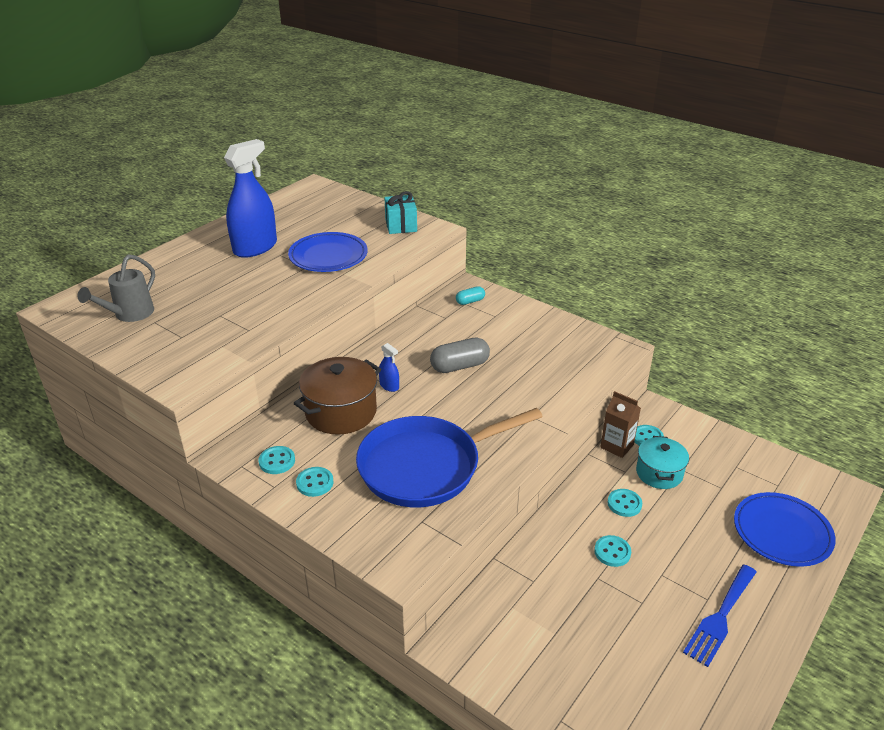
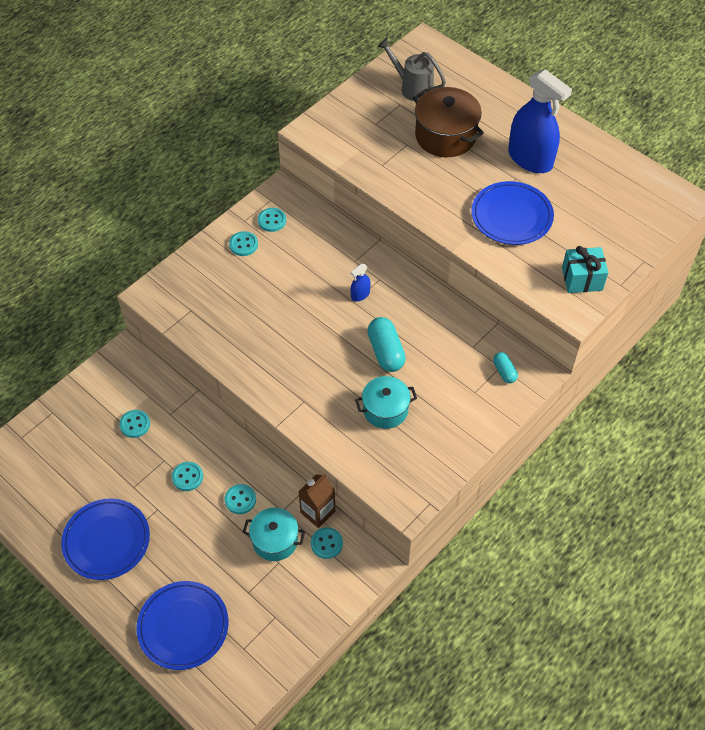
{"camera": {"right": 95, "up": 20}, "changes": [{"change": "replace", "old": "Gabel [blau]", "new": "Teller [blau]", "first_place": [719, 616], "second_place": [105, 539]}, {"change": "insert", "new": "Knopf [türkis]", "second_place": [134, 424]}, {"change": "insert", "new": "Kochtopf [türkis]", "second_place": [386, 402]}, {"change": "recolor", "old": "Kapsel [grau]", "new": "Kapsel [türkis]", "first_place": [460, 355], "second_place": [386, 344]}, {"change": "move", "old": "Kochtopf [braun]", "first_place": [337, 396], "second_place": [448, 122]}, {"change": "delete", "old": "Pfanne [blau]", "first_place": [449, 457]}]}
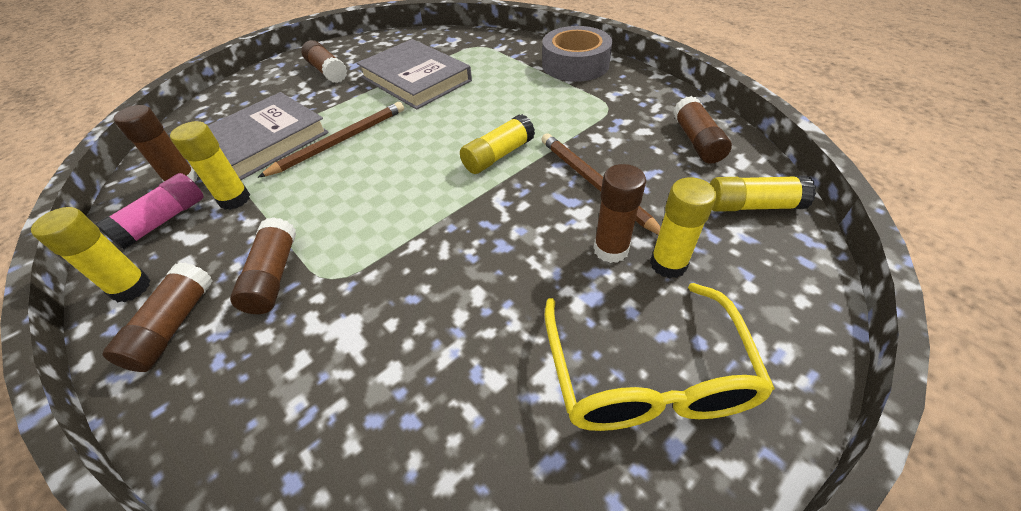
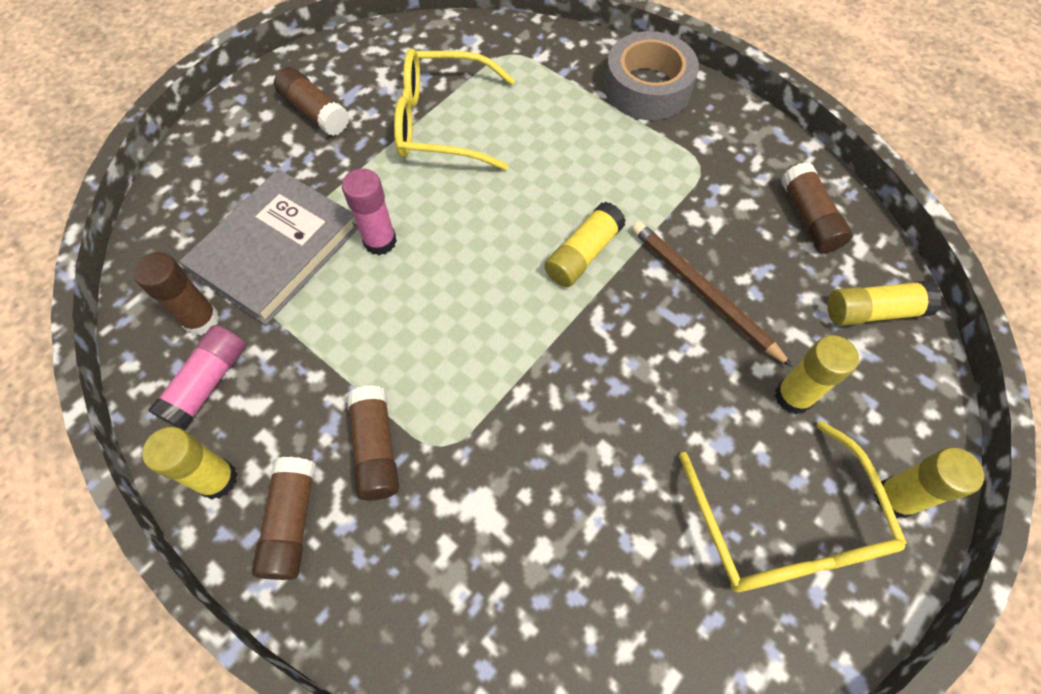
{"camera": {"right": -10, "up": 15}, "changes": [{"change": "replace", "old": "Bleistift [braun]", "new": "Klebestift [rosa]", "first_place": [331, 140], "second_place": [369, 211]}, {"change": "replace", "old": "Buch [grau]", "new": "Brille [gelb]", "first_place": [414, 74], "second_place": [454, 110]}, {"change": "move", "old": "Klebestift [gelb]", "first_place": [210, 165], "second_place": [929, 482]}, {"change": "delete", "old": "Klebestift [braun]", "first_place": [619, 213]}]}
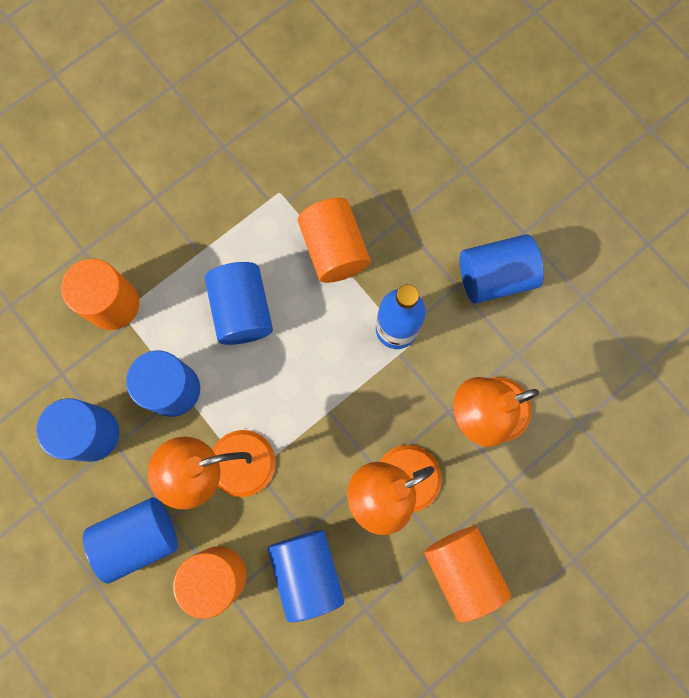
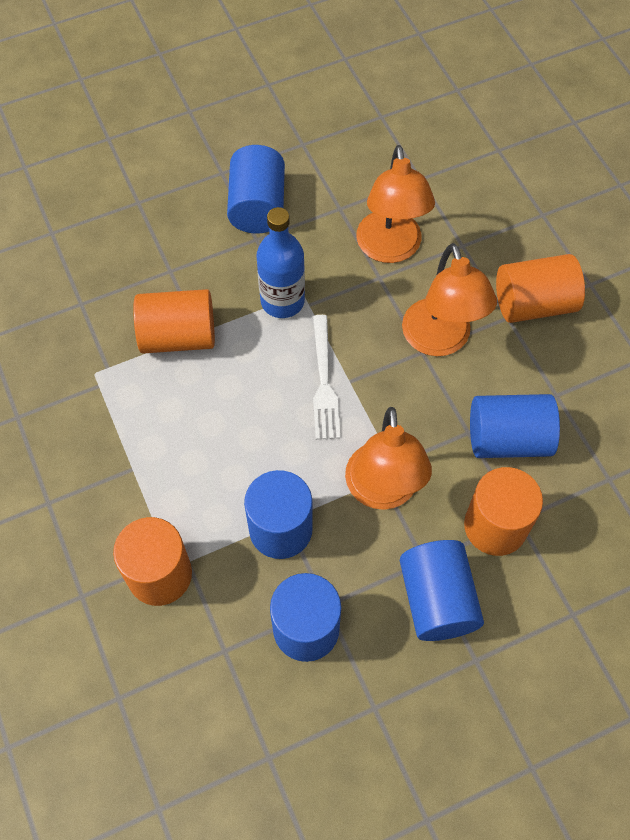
{"camera": {"right": -75, "up": -15}, "changes": [{"change": "insert", "new": "Gabel [weiß]", "second_place": [326, 377]}, {"change": "delete", "old": "Vollzylinder [blau]", "first_place": [239, 303]}]}
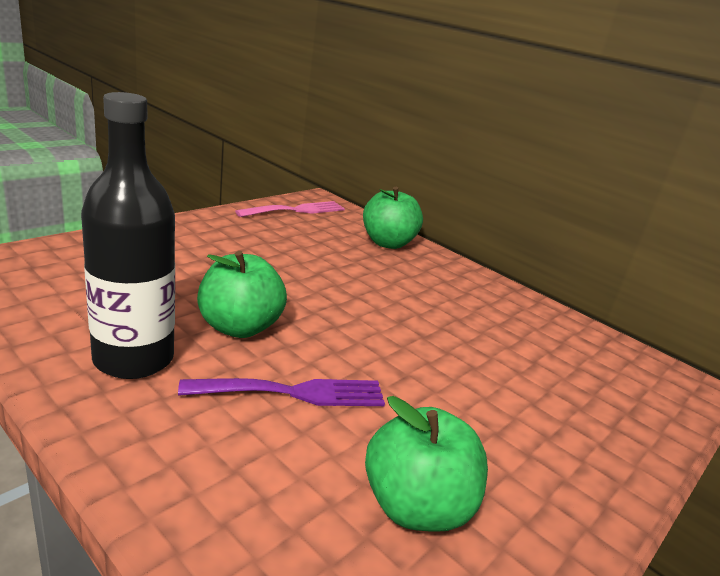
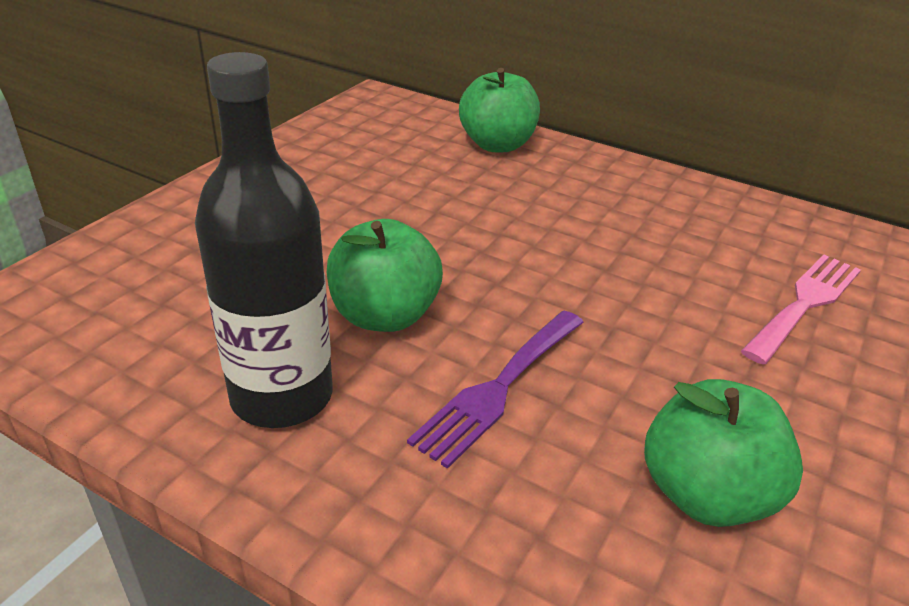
{"camera": {"right": -10, "up": 10}, "changes": [{"change": "rotate", "old": "Gabel [lila]", "first_place": [281, 392], "second_place": [495, 390], "degrees": 150}, {"change": "move", "old": "Gabel [rosa]", "first_place": [290, 209], "second_place": [801, 310]}]}
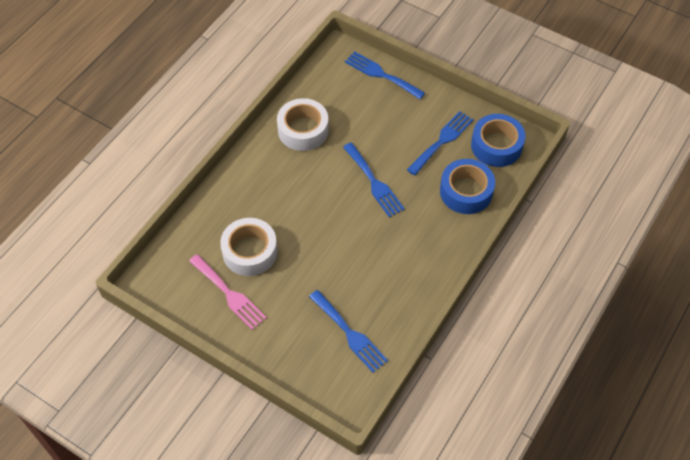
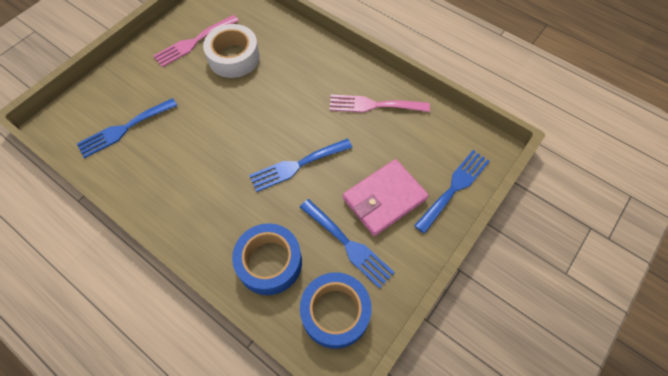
{"camera": {"right": 95, "up": 5}, "changes": [{"change": "replace", "old": "Klebeband [weiß]", "new": "Gabel [rosa]", "first_place": [303, 124], "second_place": [379, 103]}, {"change": "insert", "new": "Geldbörse [rosa]", "second_place": [385, 197]}]}
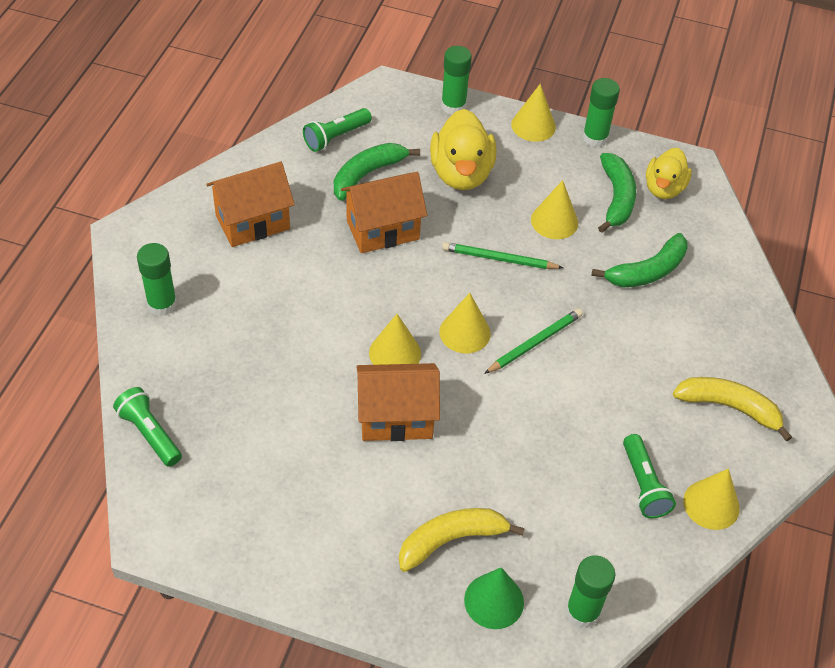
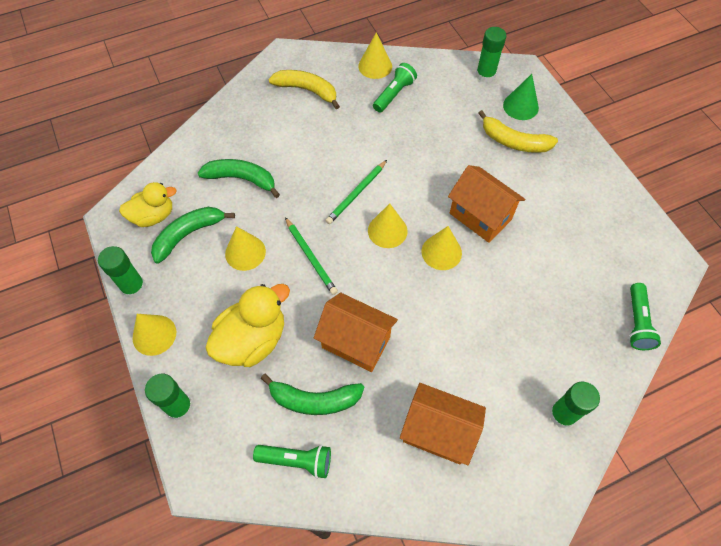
{"camera": {"right": -130, "up": 10}, "changes": [{"change": "rotate", "old": "Banane [gelb]", "first_place": [732, 409], "second_place": [304, 89], "degrees": 135}, {"change": "rotate", "old": "Bleistift [grün]", "first_place": [533, 341], "second_place": [356, 192], "degrees": -60}]}
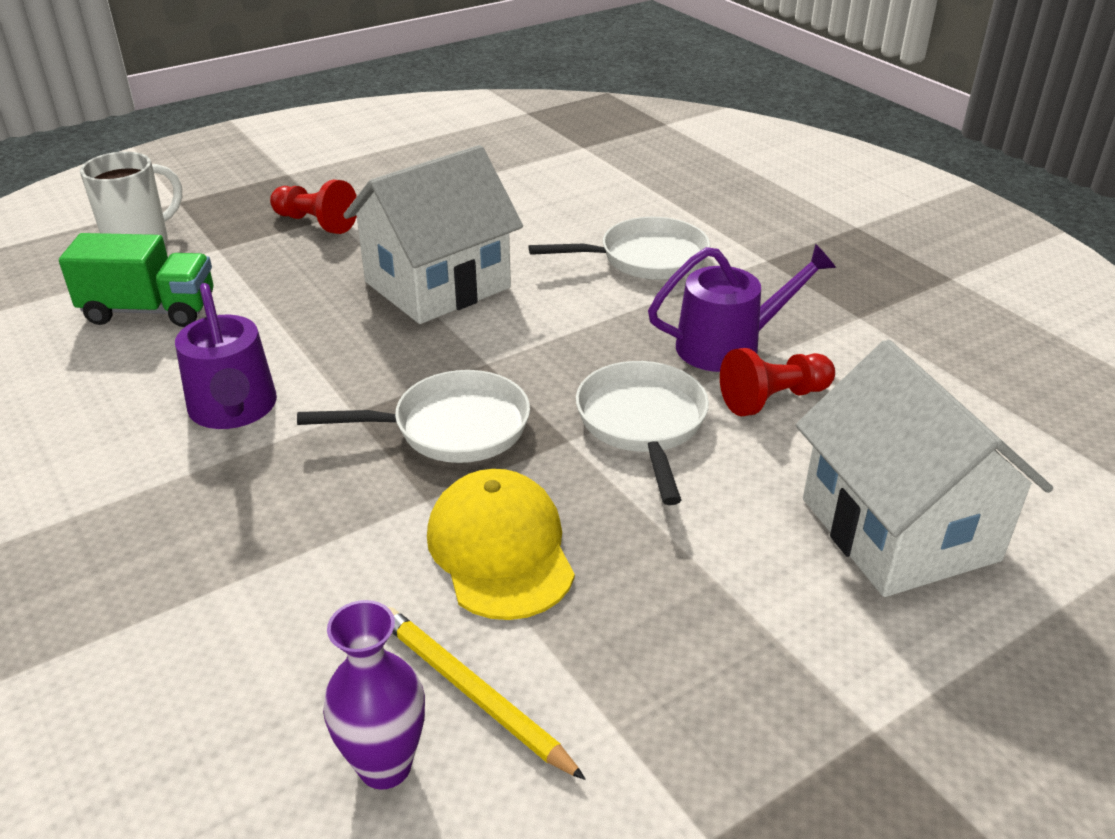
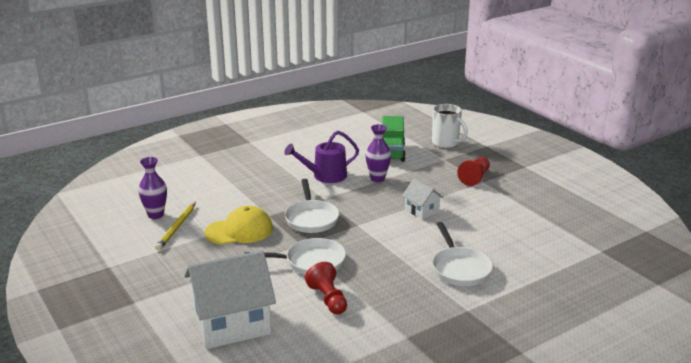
{"camera": {"right": 90, "up": -10}, "changes": [{"change": "rotate", "old": "Bleistift [gelb]", "first_place": [487, 693], "second_place": [175, 226], "degrees": 150}, {"change": "insert", "new": "Vase [lila]", "second_place": [378, 153]}, {"change": "resize", "old": "Haus [weiß]", "first_place": [433, 234], "second_place": [423, 199], "factor": 0.49}, {"change": "delete", "old": "Gießkanne [lila]", "first_place": [742, 308]}]}
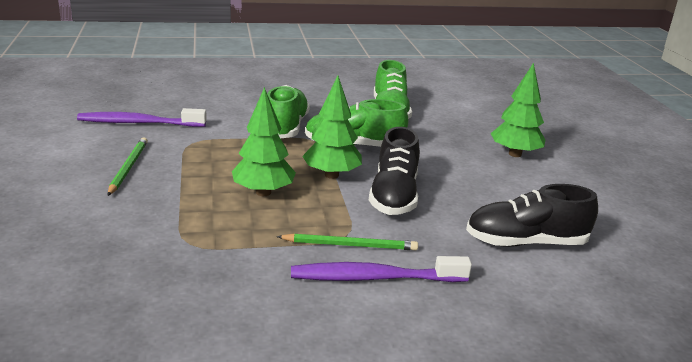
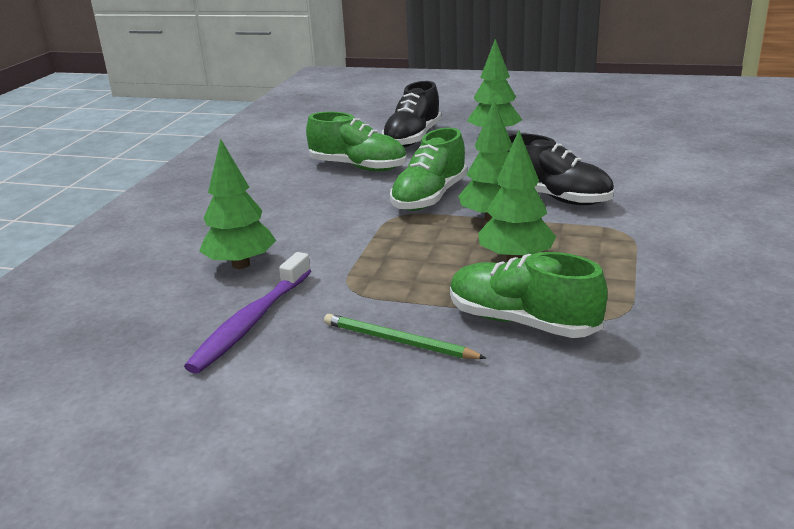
{"camera": {"right": -60, "up": 0}, "changes": [{"change": "insert", "new": "Baum [grün]", "second_place": [237, 203]}, {"change": "move", "old": "Schuh [schwarz]", "first_place": [532, 215], "second_place": [411, 114]}, {"change": "move", "old": "Schuh [grün]", "first_place": [288, 111], "second_place": [529, 295]}, {"change": "delete", "old": "Bleistift [grün]", "first_place": [347, 241]}, {"change": "delete", "old": "Zahnbürste [lila]", "first_place": [381, 269]}]}
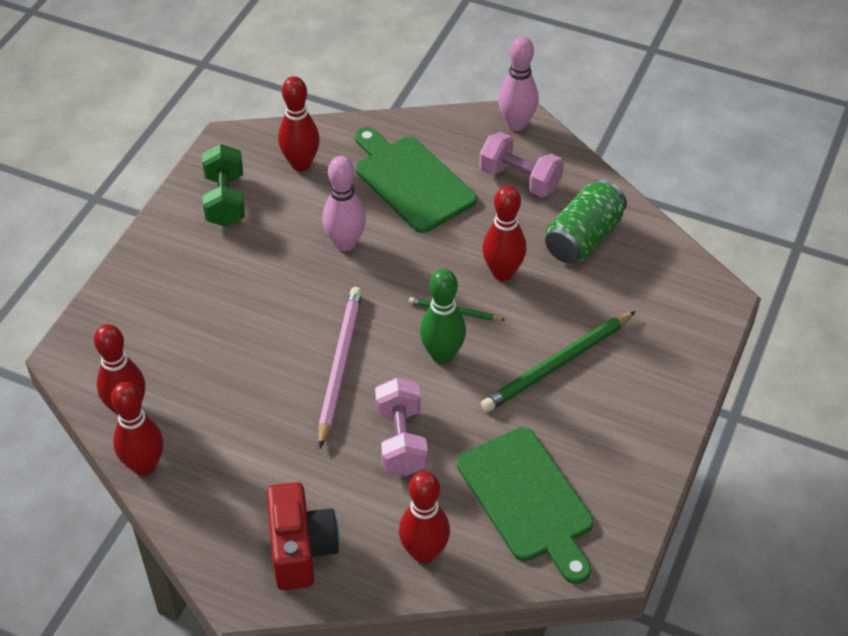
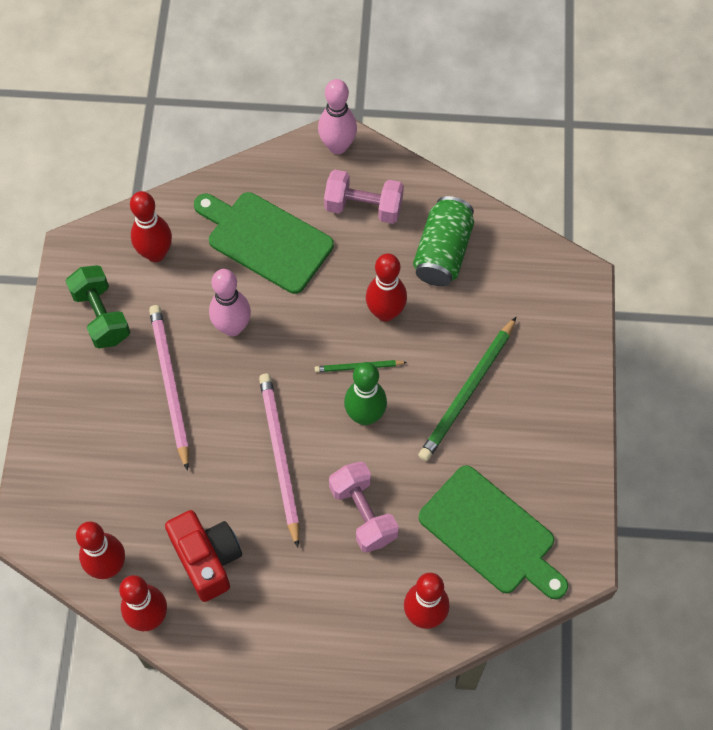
{"camera": {"right": -20, "up": 15}, "changes": [{"change": "insert", "new": "Bleistift [rosa]", "second_place": [169, 388]}, {"change": "move", "old": "Kamera [rot]", "first_place": [302, 536], "second_place": [203, 556]}]}
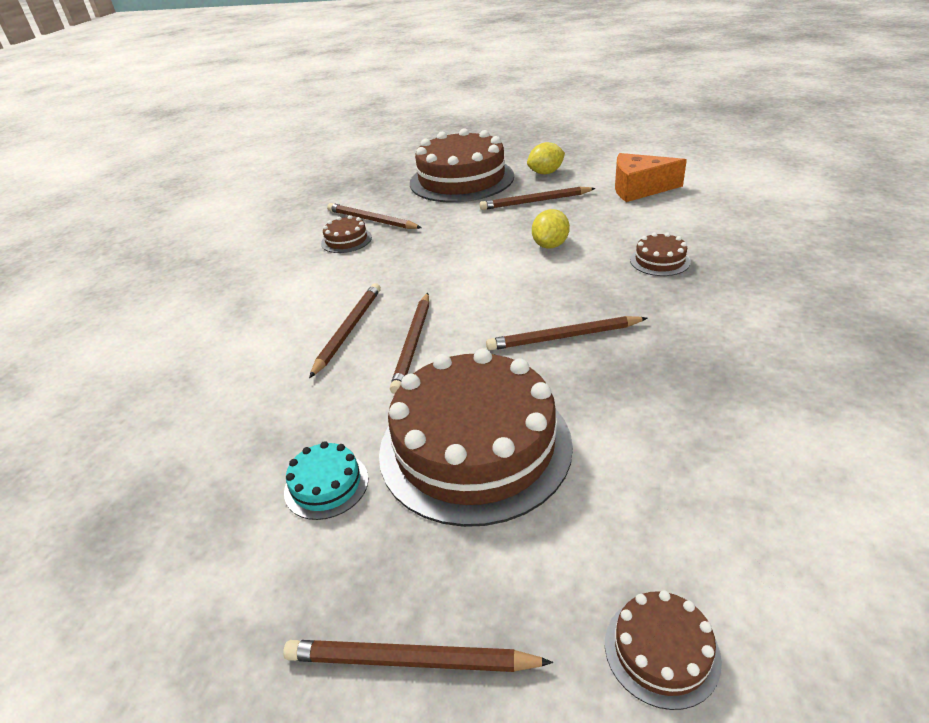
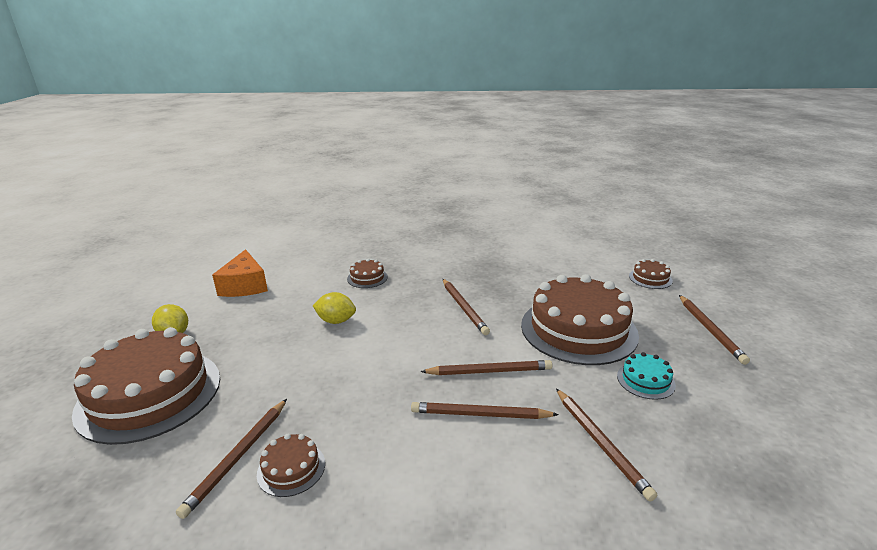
{"camera": {"right": -105, "up": -10}, "changes": [{"change": "move", "old": "Bleistift [braun]", "first_place": [538, 198], "second_place": [606, 445]}]}
